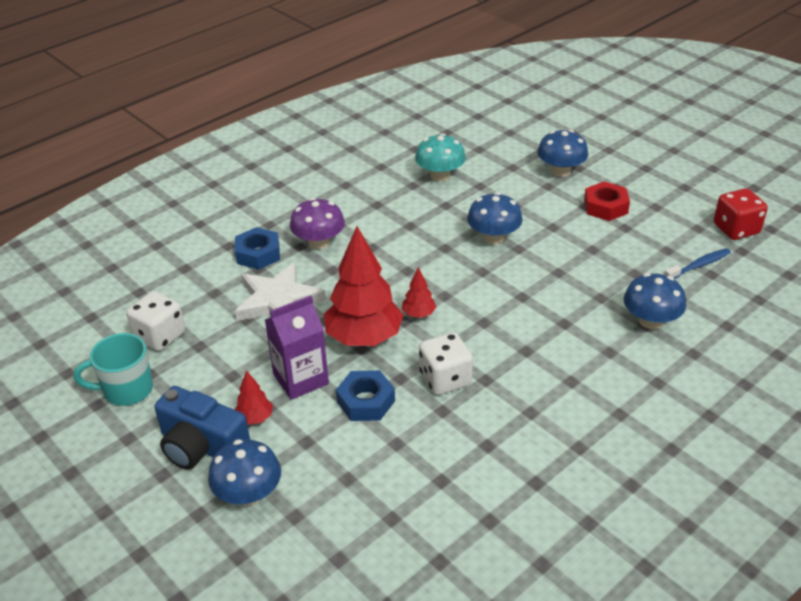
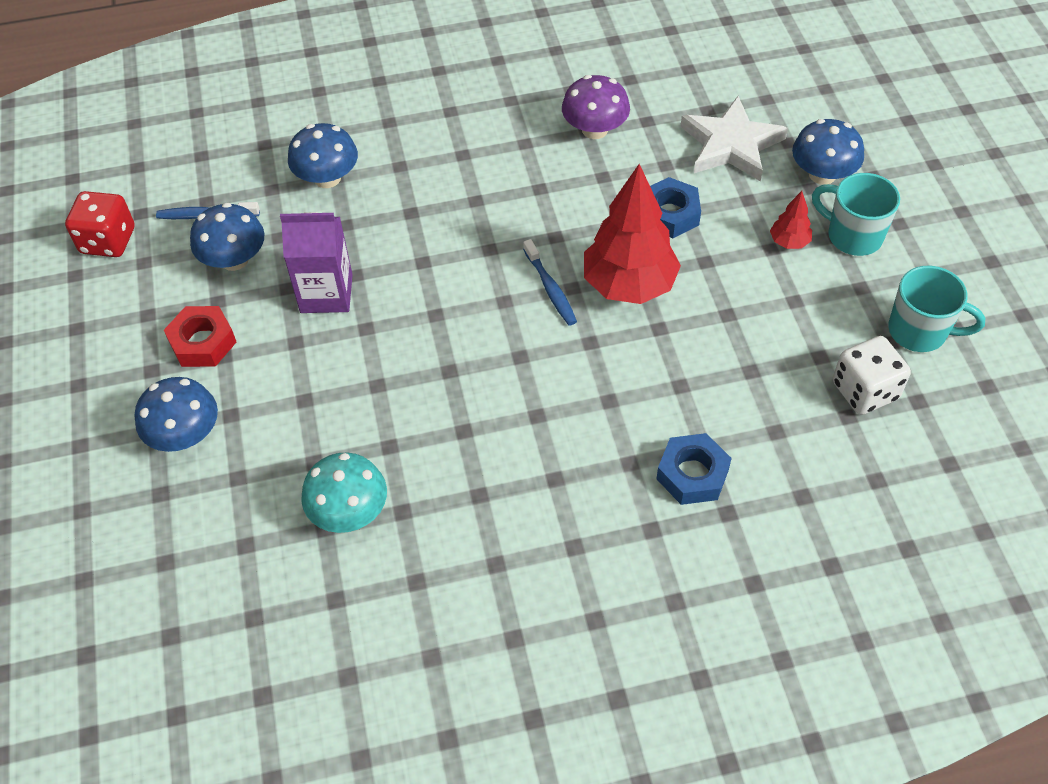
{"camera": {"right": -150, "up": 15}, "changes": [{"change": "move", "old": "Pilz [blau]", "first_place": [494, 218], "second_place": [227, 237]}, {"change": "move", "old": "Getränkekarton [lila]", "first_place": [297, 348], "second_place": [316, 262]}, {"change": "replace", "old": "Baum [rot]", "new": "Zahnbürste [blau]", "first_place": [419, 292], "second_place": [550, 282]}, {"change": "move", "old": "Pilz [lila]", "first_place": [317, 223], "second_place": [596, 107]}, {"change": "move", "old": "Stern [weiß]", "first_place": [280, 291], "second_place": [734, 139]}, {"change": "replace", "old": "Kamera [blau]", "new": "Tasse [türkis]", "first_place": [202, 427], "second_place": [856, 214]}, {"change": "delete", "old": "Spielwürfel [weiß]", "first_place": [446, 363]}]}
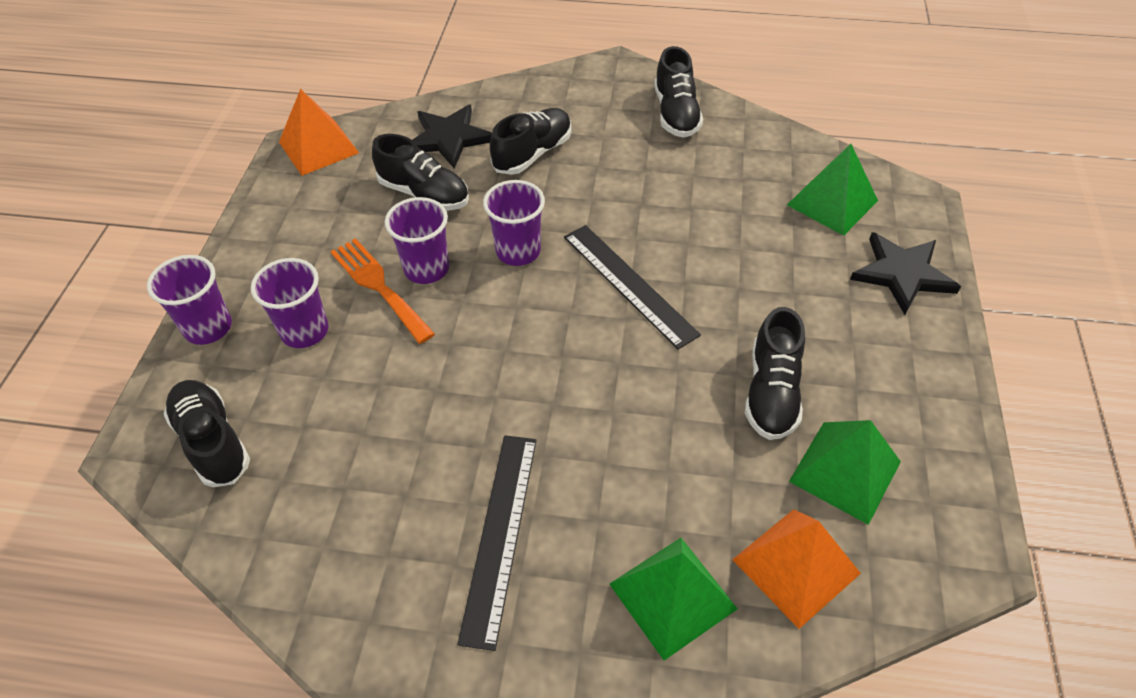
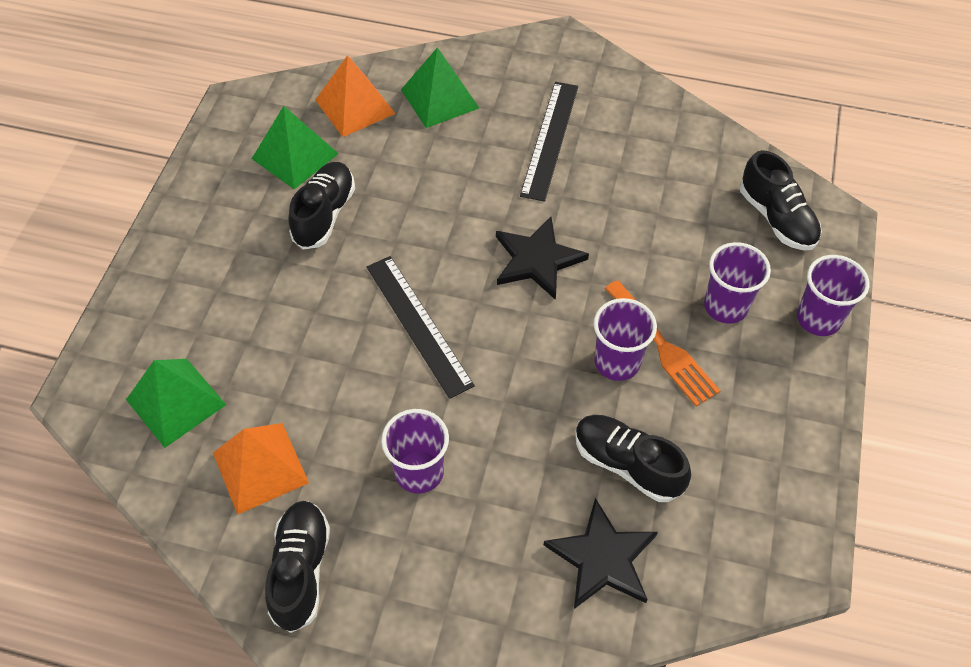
{"camera": {"right": -175, "up": 5}, "changes": [{"change": "move", "old": "Pyramide [orange]", "first_place": [319, 132], "second_place": [261, 469]}, {"change": "move", "old": "Becher [lila]", "first_place": [514, 223], "second_place": [415, 451]}, {"change": "move", "old": "Stern [schwarz]", "first_place": [905, 273], "second_place": [542, 258]}, {"change": "delete", "old": "Schuh [schwarz]", "first_place": [530, 141]}]}
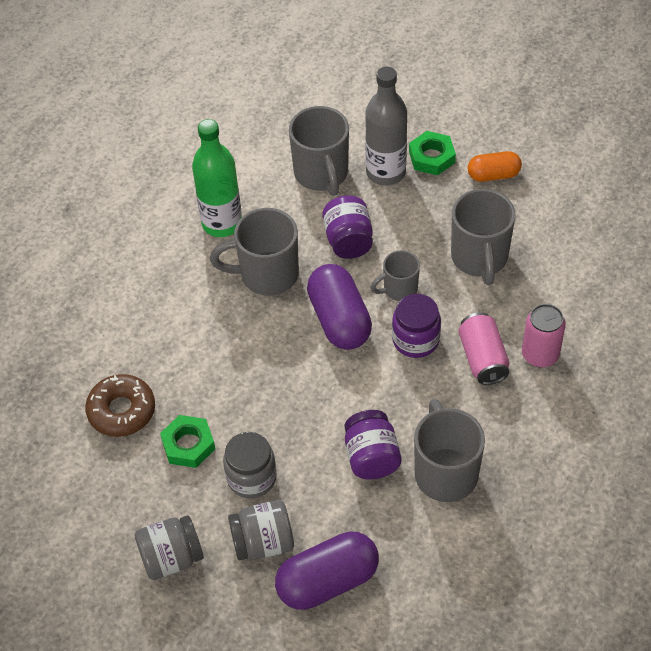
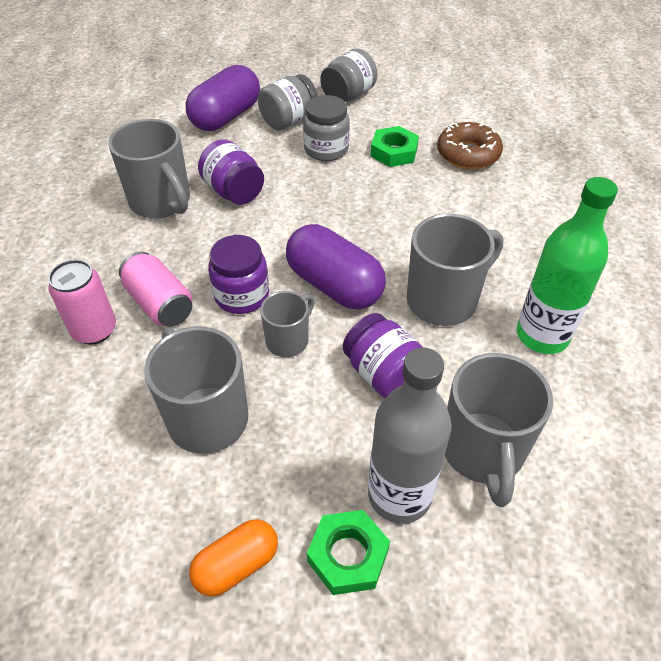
{"camera": {"right": 150, "up": -5}, "changes": [{"change": "rotate", "old": "Tasse [grau]", "first_place": [319, 151], "second_place": [499, 430], "degrees": -135}]}
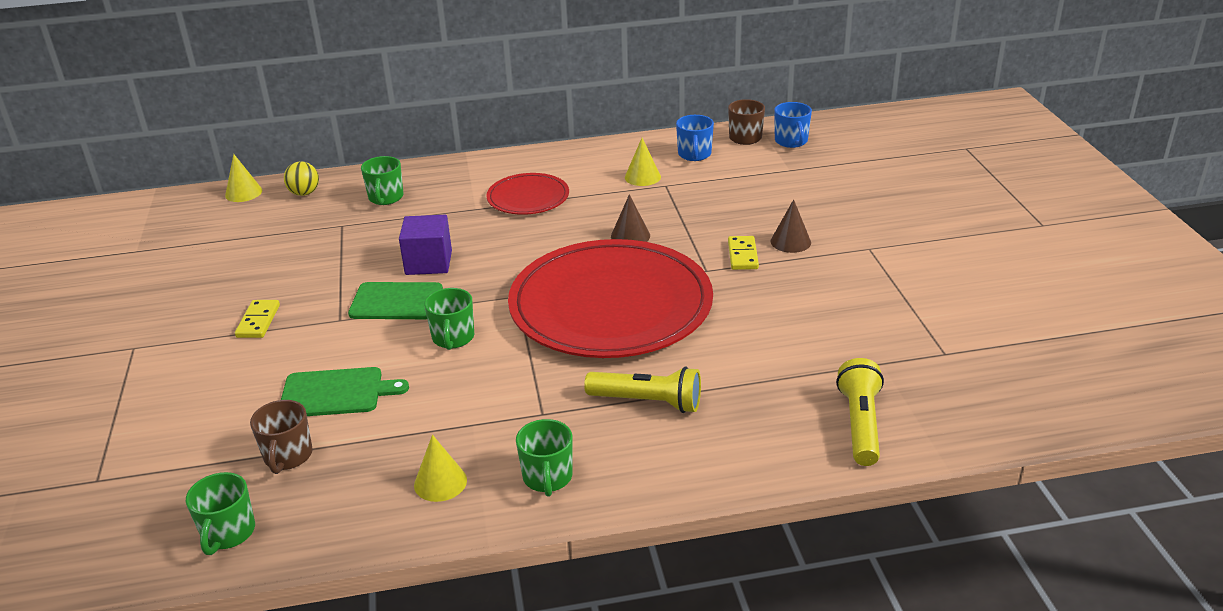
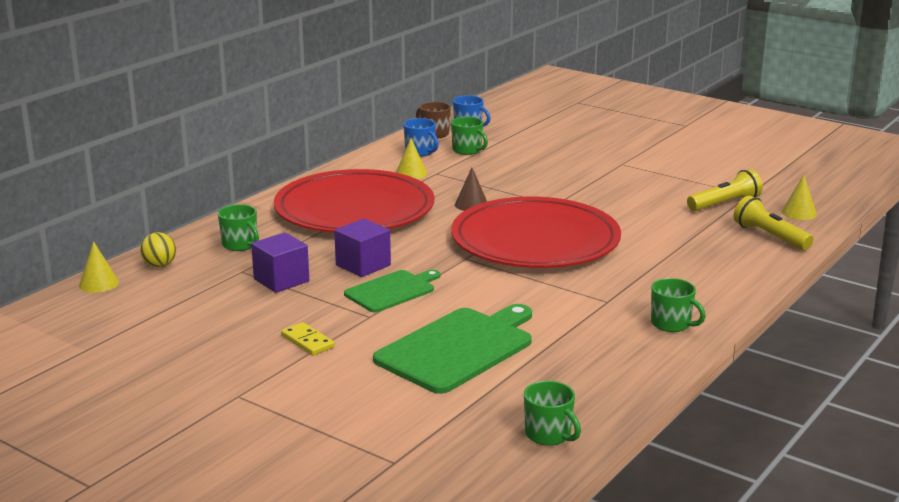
{"camera": {"right": -45, "up": -10}, "changes": [{"change": "insert", "new": "Kubus [lila]", "second_place": [280, 262]}, {"change": "resize", "old": "Teller [rot]", "first_place": [527, 194], "second_place": [354, 201], "factor": 2.11}, {"change": "resize", "old": "Schneidebrett [grün]", "first_place": [345, 391], "second_place": [452, 349], "factor": 1.66}, {"change": "move", "old": "Tasse [grün]", "first_place": [449, 319], "second_place": [469, 136]}, {"change": "move", "old": "Taschenlampe [gelb]", "first_place": [642, 390], "second_place": [725, 190]}, {"change": "move", "old": "Kegel [gelb]", "first_place": [440, 468], "second_place": [799, 197]}, {"change": "delete", "old": "Tasse [braun]", "first_place": [281, 437]}, {"change": "delete", "old": "Dominostein [gelb]", "first_place": [743, 253]}, {"change": "delete", "old": "Kegel [braun]", "first_place": [791, 226]}]}
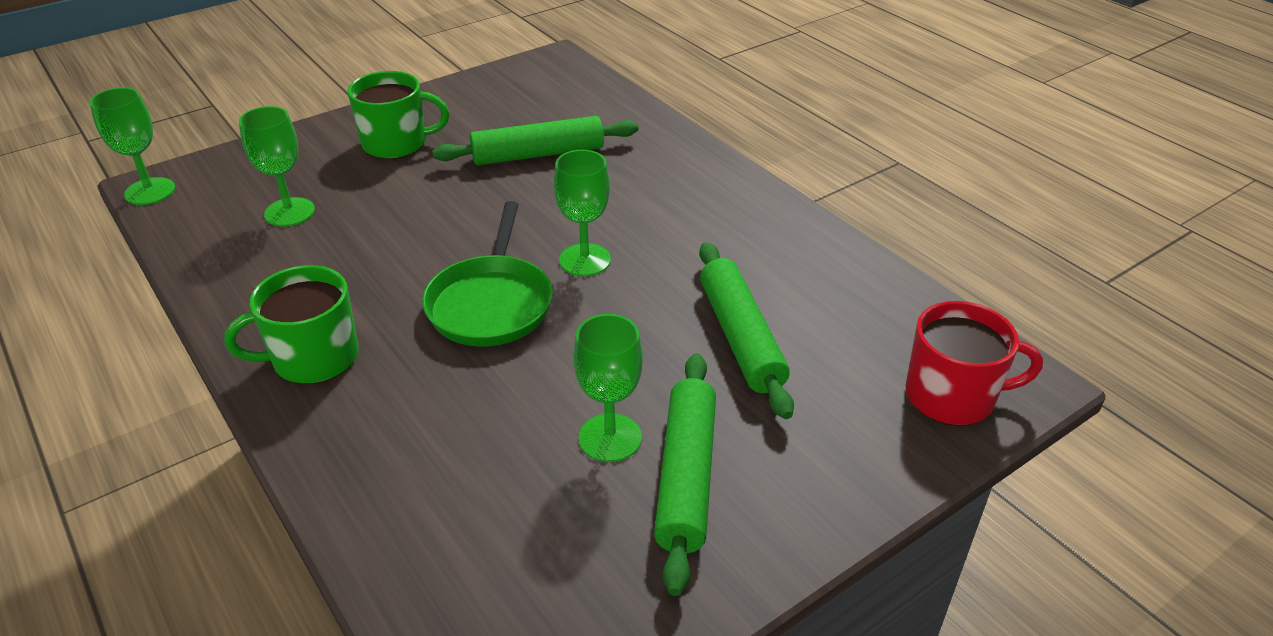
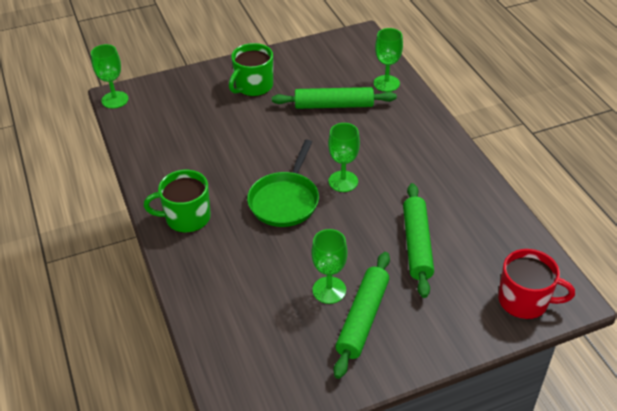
{"camera": {"right": 15, "up": 5}, "changes": [{"change": "rotate", "old": "Tasse [grün]", "first_place": [398, 115], "second_place": [251, 69], "degrees": 120}, {"change": "move", "old": "Kelch [grün]", "first_place": [277, 166], "second_place": [388, 60]}]}
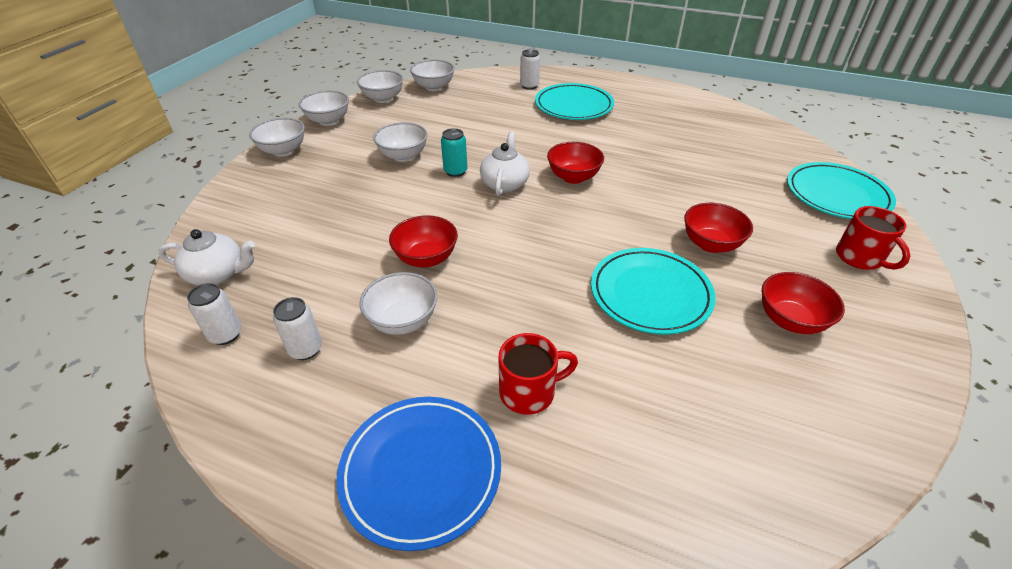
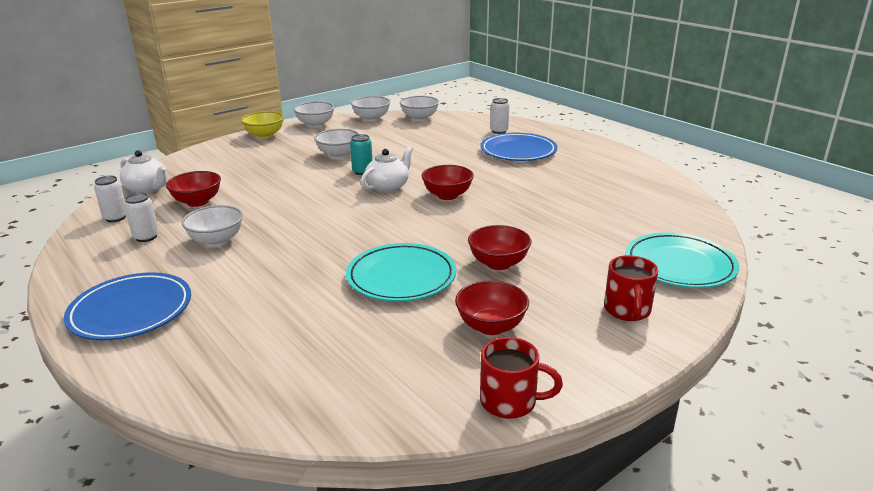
{"camera": {"right": 30, "up": -15}, "changes": [{"change": "move", "old": "Schüssel [rot]", "first_place": [423, 241], "second_place": [193, 189]}, {"change": "recolor", "old": "Schüssel [weiß]", "new": "Schüssel [gelb]", "first_place": [277, 137], "second_place": [262, 125]}, {"change": "recolor", "old": "Teller [türkis]", "new": "Teller [blau]", "first_place": [574, 101], "second_place": [518, 147]}, {"change": "move", "old": "Tasse [rot]", "first_place": [538, 374], "second_place": [521, 378]}]}
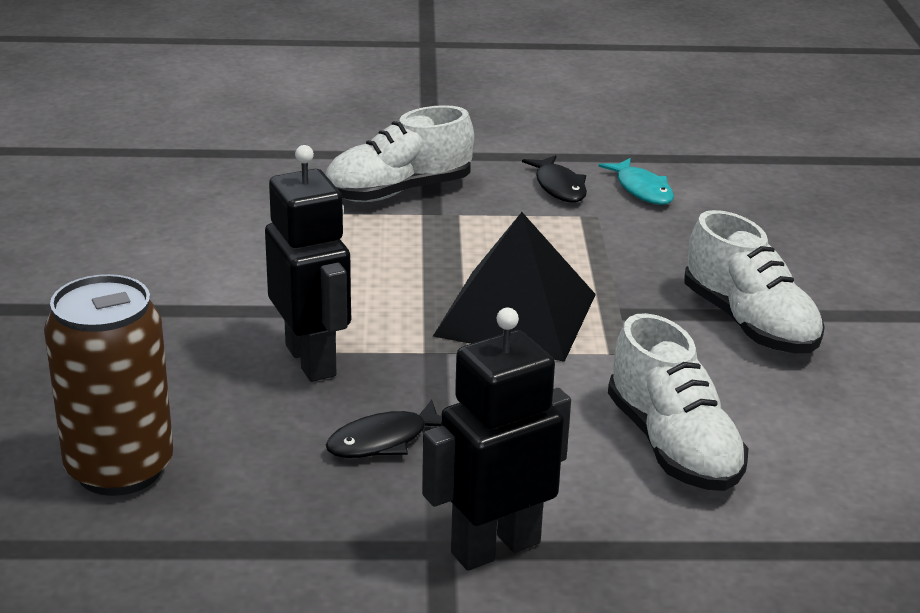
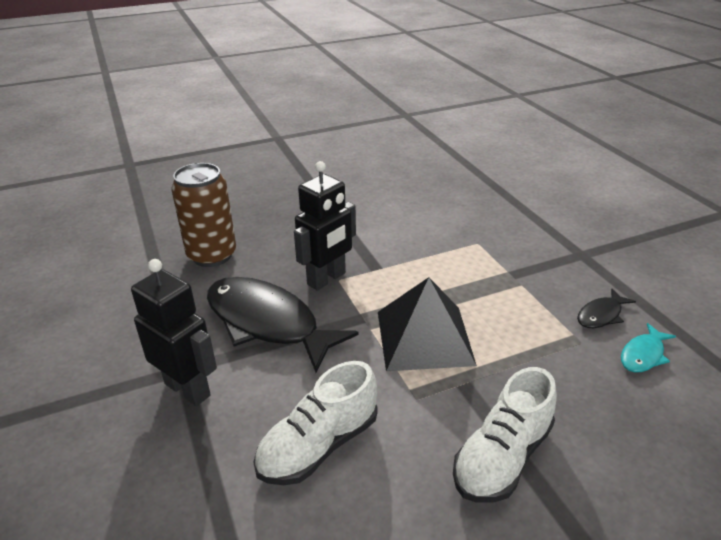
{"camera": {"right": 70, "up": 5}, "changes": [{"change": "resize", "old": "Fisch [schwarz]", "first_place": [383, 428], "second_place": [283, 325], "factor": 2.25}, {"change": "delete", "old": "Schuh [weiß]", "first_place": [399, 153]}]}
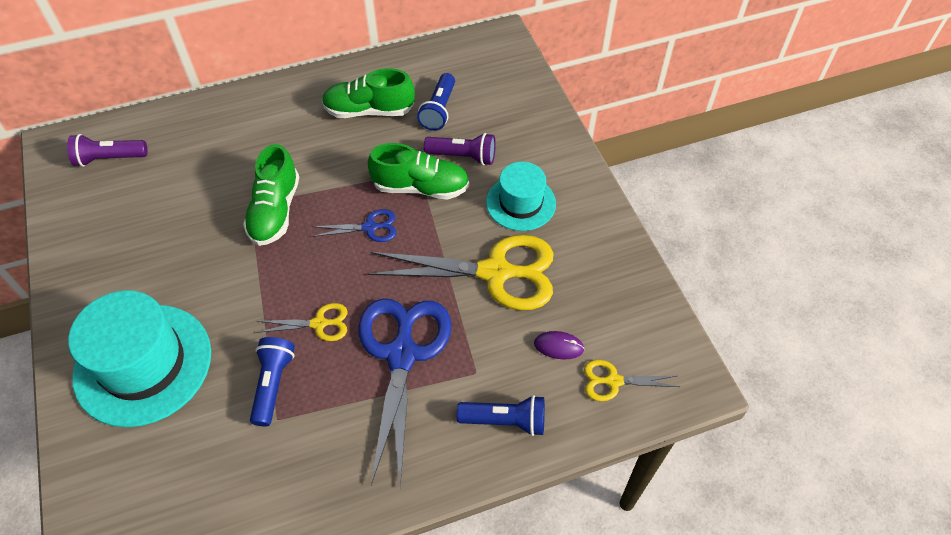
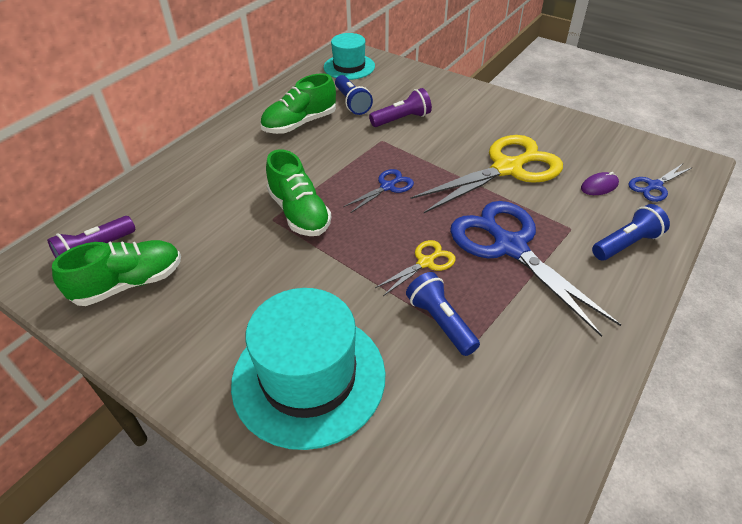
{"camera": {"right": -35, "up": -10}, "changes": [{"change": "move", "old": "Schuh [grün]", "first_place": [418, 171], "second_place": [116, 273]}, {"change": "move", "old": "Hut [türkis]", "first_place": [521, 196], "second_place": [349, 56]}, {"change": "recolor", "old": "Schere [gelb]", "new": "Schere [blau]", "first_place": [632, 380], "second_place": [661, 183]}]}
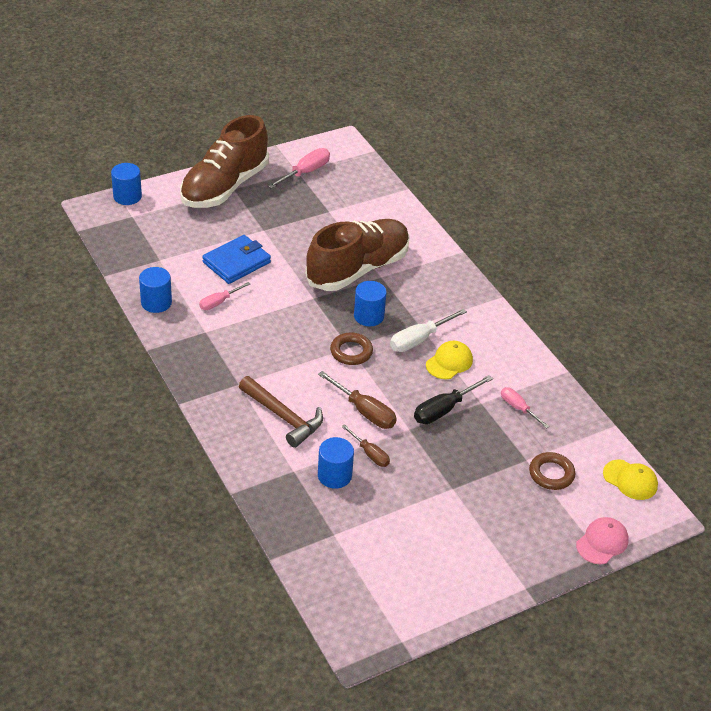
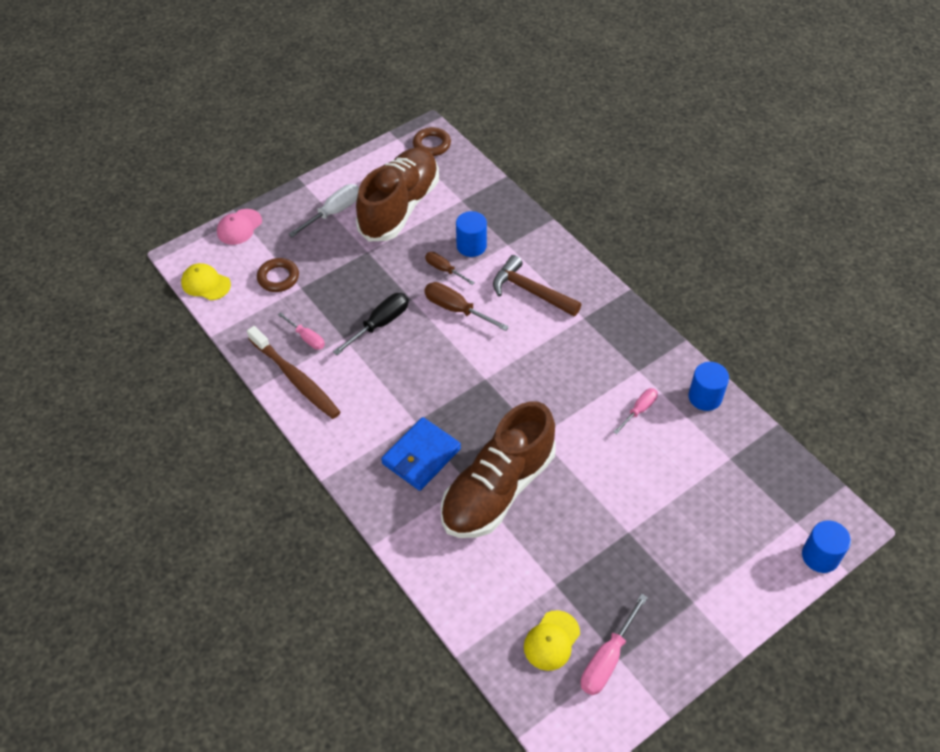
{"camera": {"right": 175, "up": 10}, "changes": [{"change": "insert", "new": "Zahnbürste [braun]", "second_place": [294, 372]}, {"change": "move", "old": "Schraubenzieher [weiß]", "first_place": [428, 330], "second_place": [323, 210]}, {"change": "move", "old": "Schuh [braun]", "first_place": [224, 161], "second_place": [397, 194]}, {"change": "move", "old": "Geldbörse [blau]", "first_place": [236, 259], "second_place": [421, 454]}, {"change": "move", "old": "Ring [braun]", "first_place": [351, 349], "second_place": [432, 141]}, {"change": "move", "old": "Kappe [gelb]", "first_place": [449, 360], "second_place": [552, 640]}, {"change": "delete", "old": "Vollzylinder [blau]", "first_place": [370, 303]}]}
